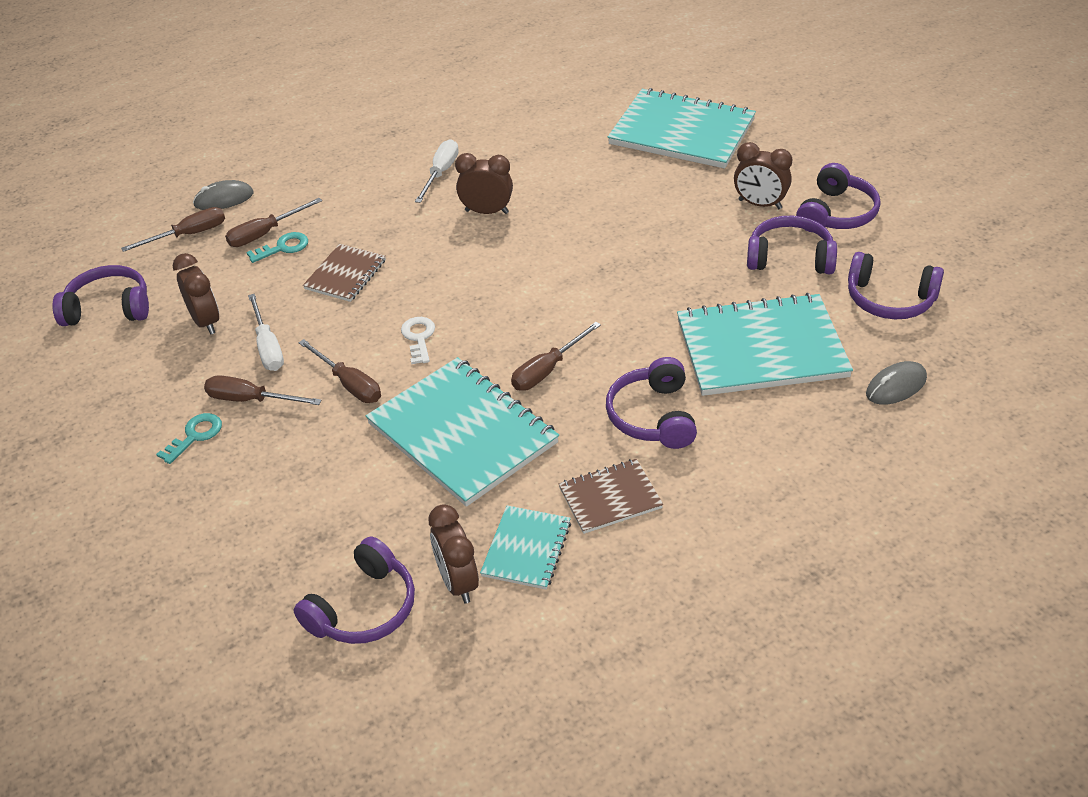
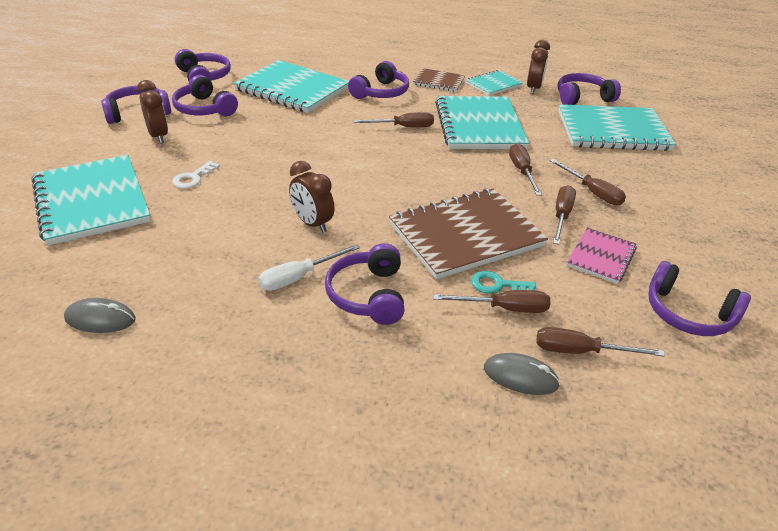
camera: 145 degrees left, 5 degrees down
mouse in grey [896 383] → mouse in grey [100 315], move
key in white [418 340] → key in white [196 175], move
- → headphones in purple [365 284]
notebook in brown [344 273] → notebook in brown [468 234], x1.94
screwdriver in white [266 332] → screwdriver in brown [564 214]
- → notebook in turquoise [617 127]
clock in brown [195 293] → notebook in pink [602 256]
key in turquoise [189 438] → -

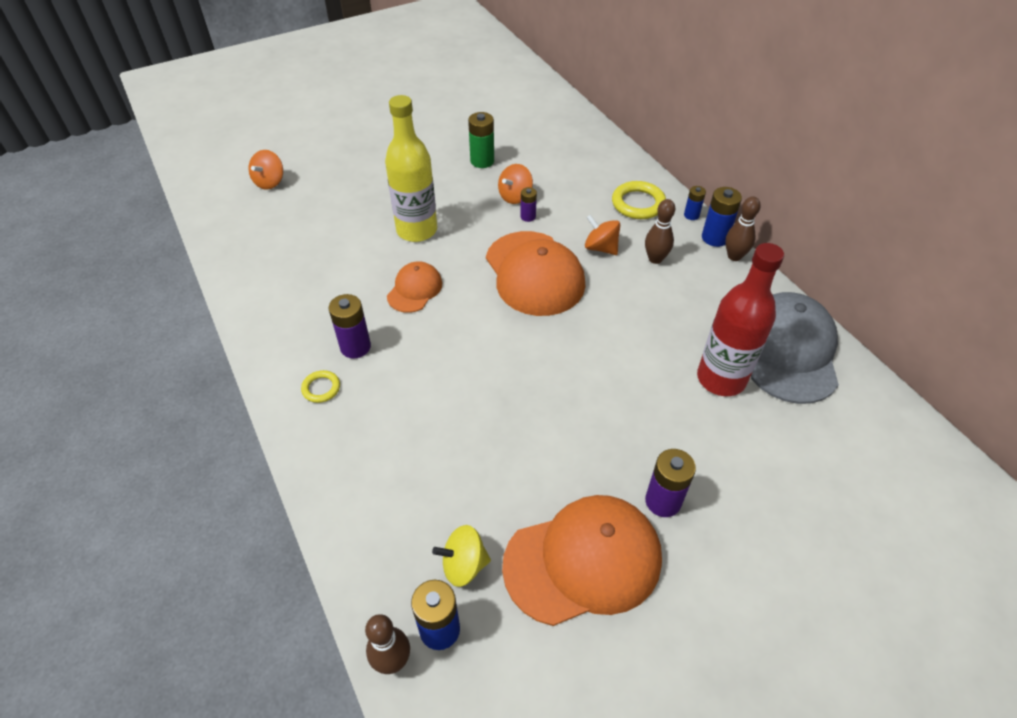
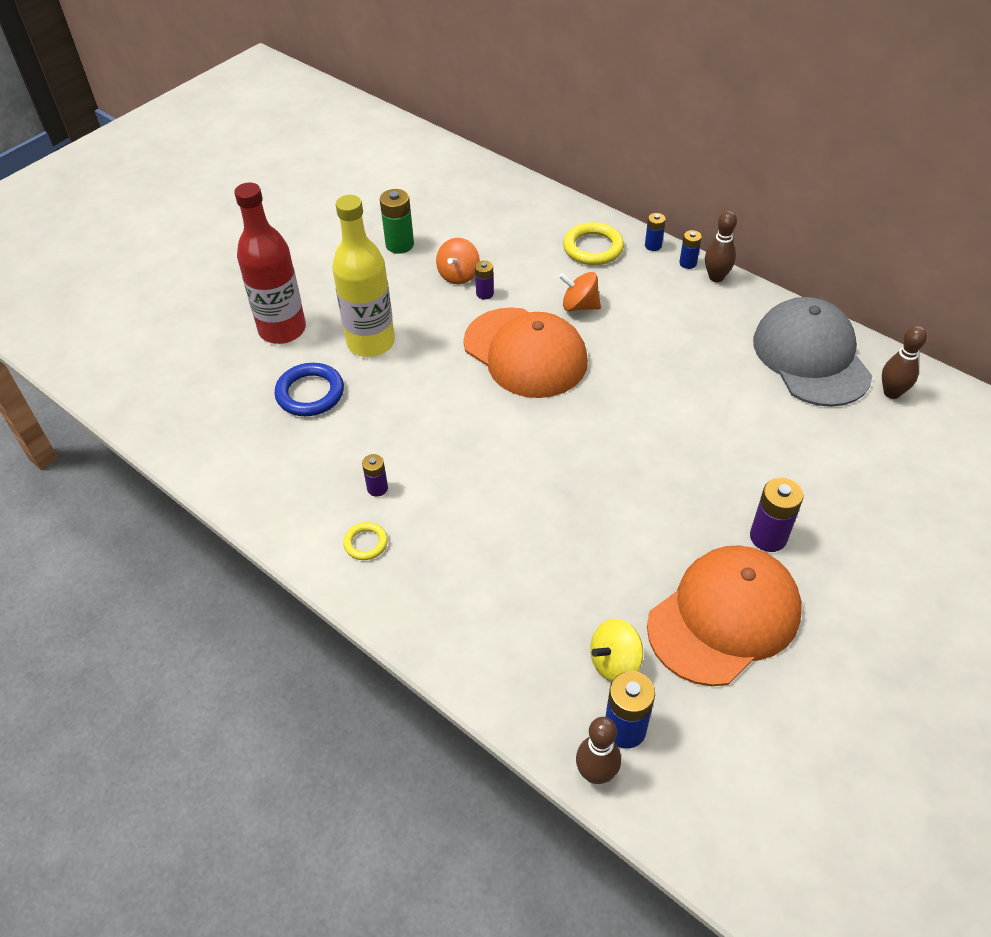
camera: 20 degrees left, 0 degrees up
bottle in red [740 319] → bottle in red [270 263], move
- → ring in blue [309 389]
battery in purple [350 326] → battery in purple [375 475], x0.59
battery in blue [722 217] → battery in blue [690 249], x0.59
bowling pin in brown [660 231] → bowling pin in brown [904 362], move
spinning top in orange [266 170] → -
cap in orange [414 287] → -

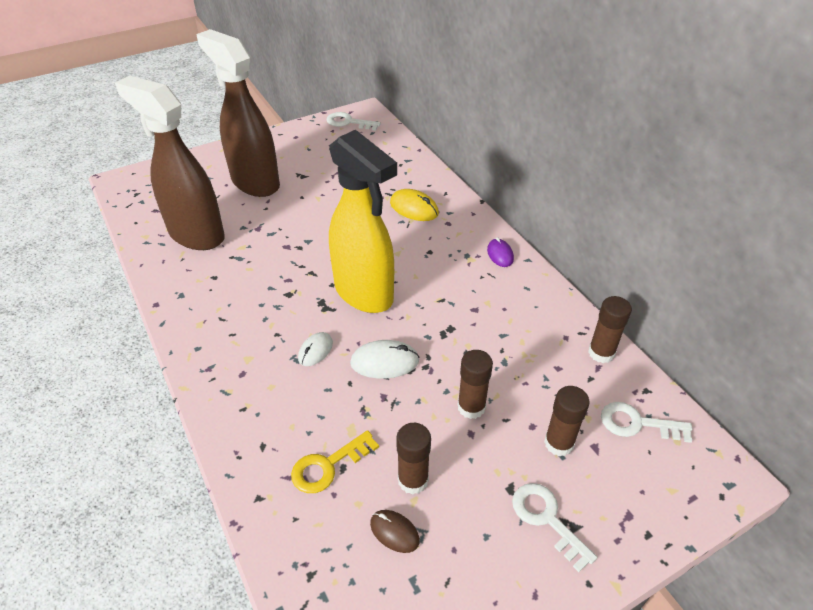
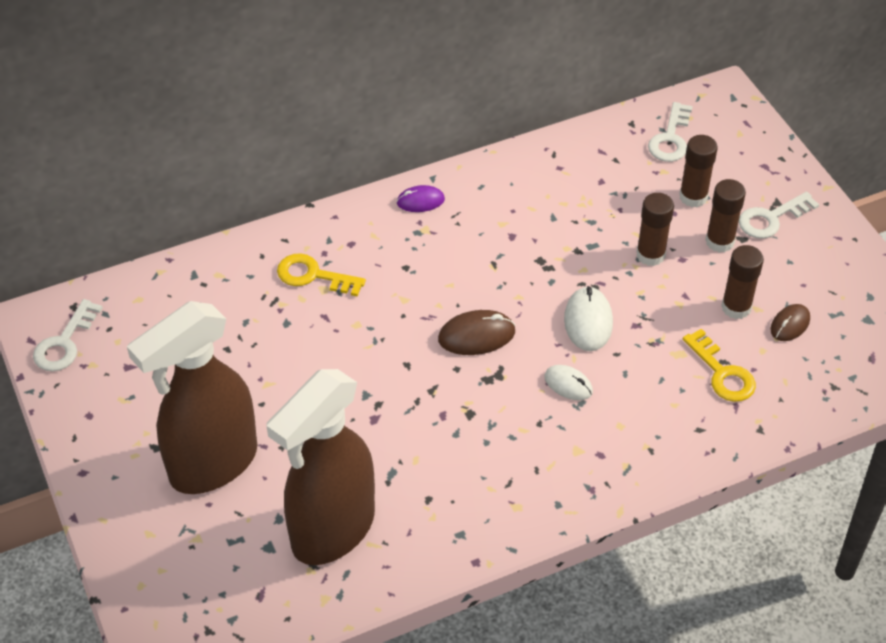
camera: 85 degrees left, 5 degrees up
mouse in yellow [414 205] → key in yellow [321 275]
spray bottle in yellow [363 221] → mouse in brown [477 332]
glue stick in brown [610 329] → glue stick in brown [725 216], move

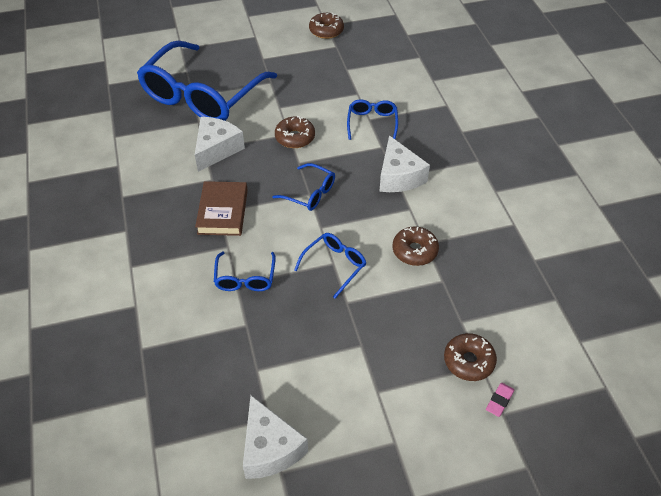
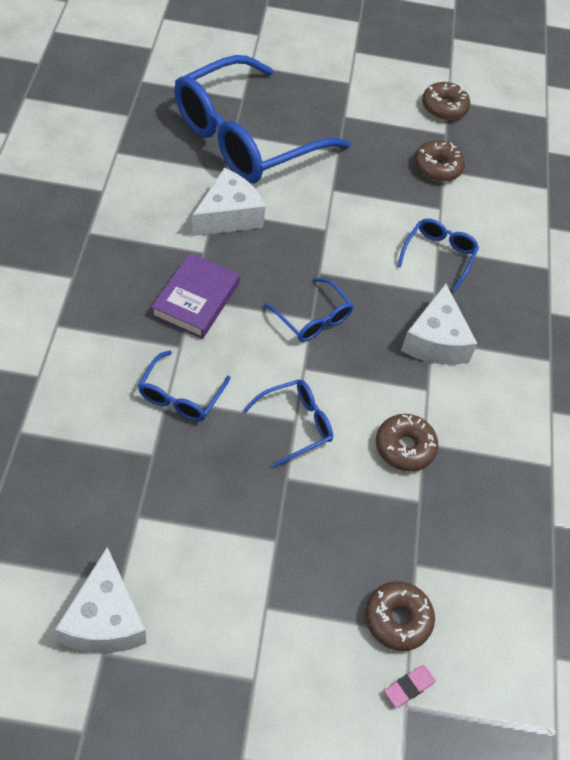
camera: 15 degrees right, 5 degrees up
book in brown [221 208] → book in purple [195 296]
donut in brown [295 132] → donut in brown [439 161], move

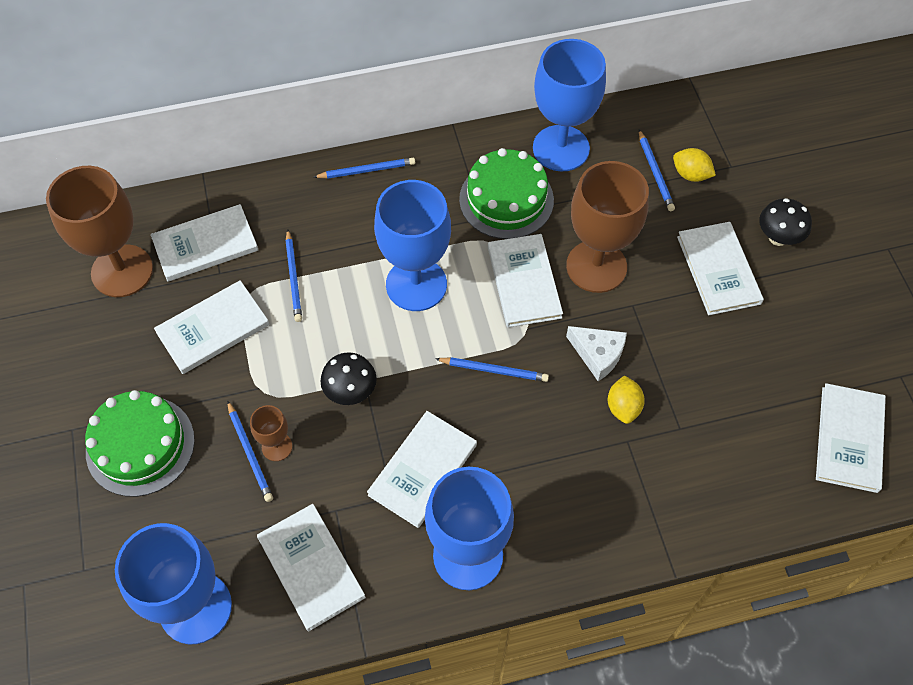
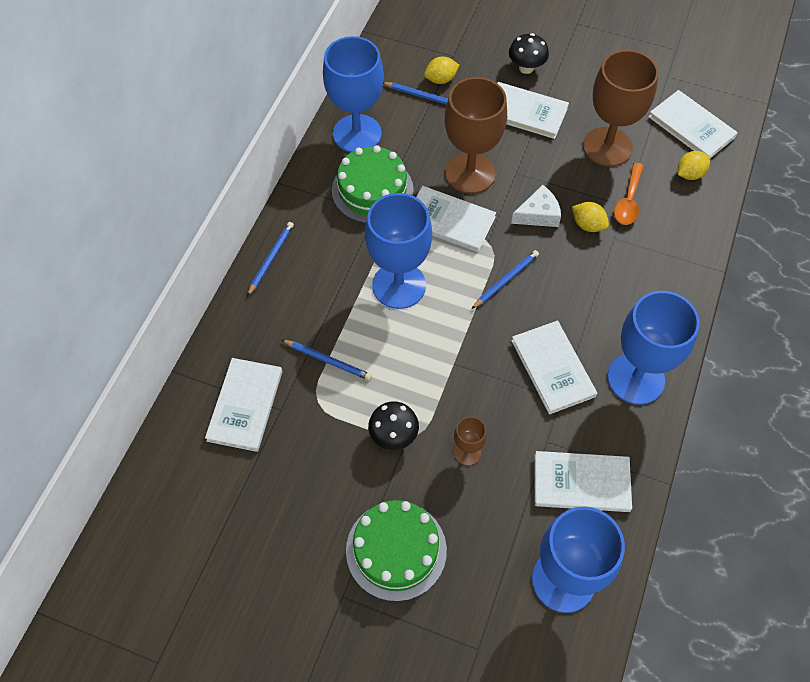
camera: 55 degrees left, 0 degrees up
mushroom in black [349 378] → mushroom in black [393 426], move
goblet in brown [99 231] → goblet in brown [621 108], move
- → spoon in orange [629 194]
- → lemon in yellow [694 165]
book in white [212 327] → -
pencil in blue [250 451] → -

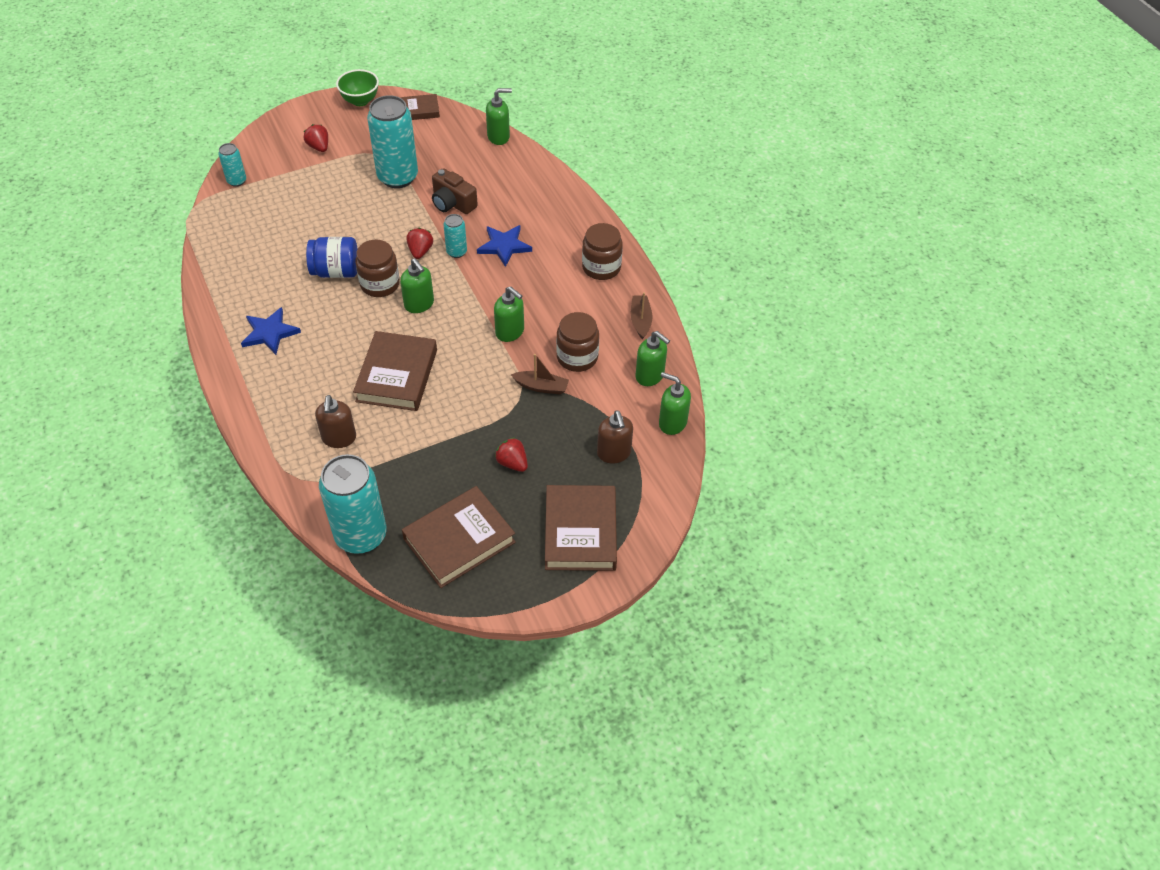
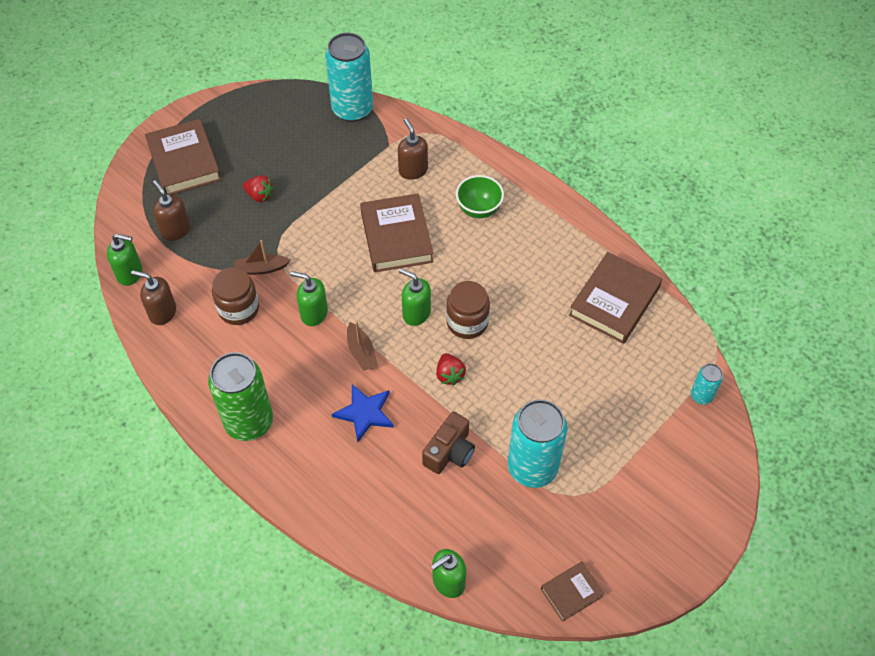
camera: 160 degrees right, 5 degrees up
soap dispenser in green [653 358] → soap dispenser in brown [153 297]
jar in brown [602 251] → can in green [240 396]
boat in brown [641 315] → boat in brown [362 346], move
camera in brown [455 191] → camera in brown [448 443], 105 degrees clockwise
bowl in green [357 87] → bowl in green [480 196], move
book in brown [459 537] → book in brown [615 298], move
star in blue [271 331] → -
strawberry in red [316 138] → -
jar in blue [332 257] → -
can in turquoise [455 236] → -

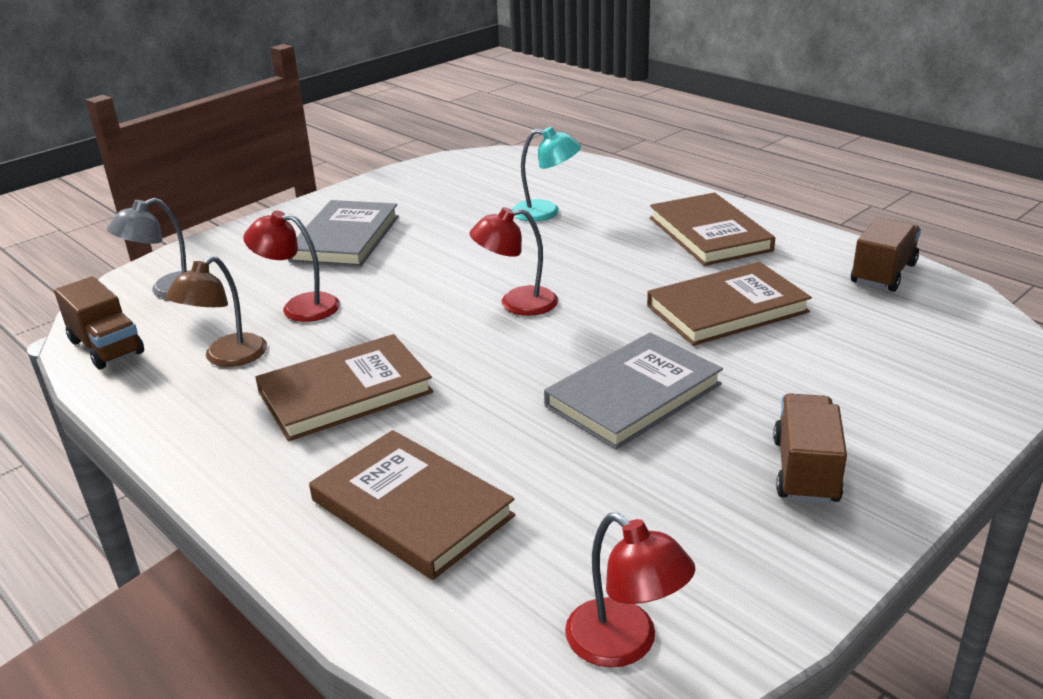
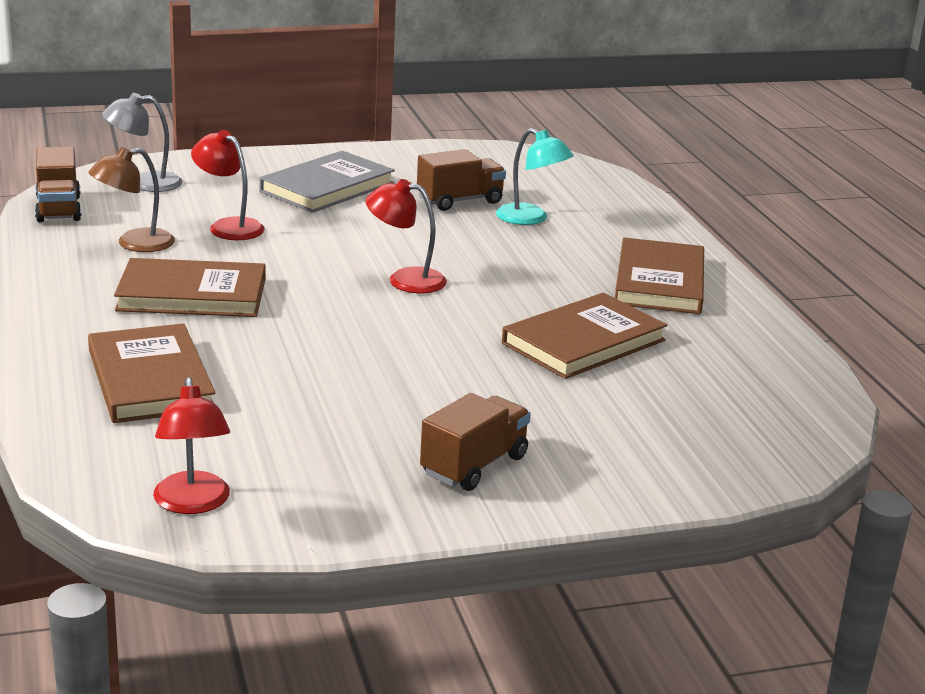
camera: 25 degrees right, 5 degrees down
truck in brown [886 254] → truck in brown [461 180], move
book in brown [729 304] → book in brown [584 336], 45 degrees counterclockwise
book in grey [633 391] → -

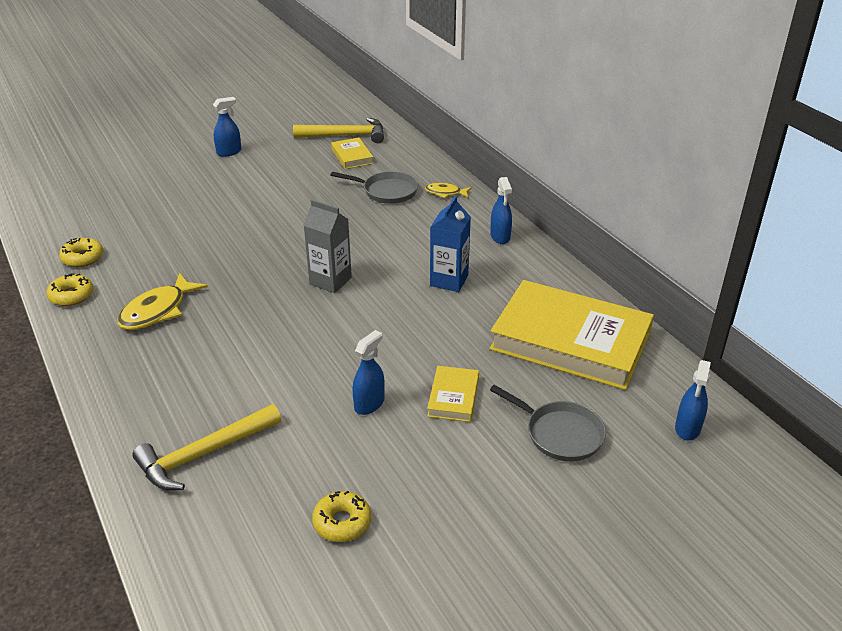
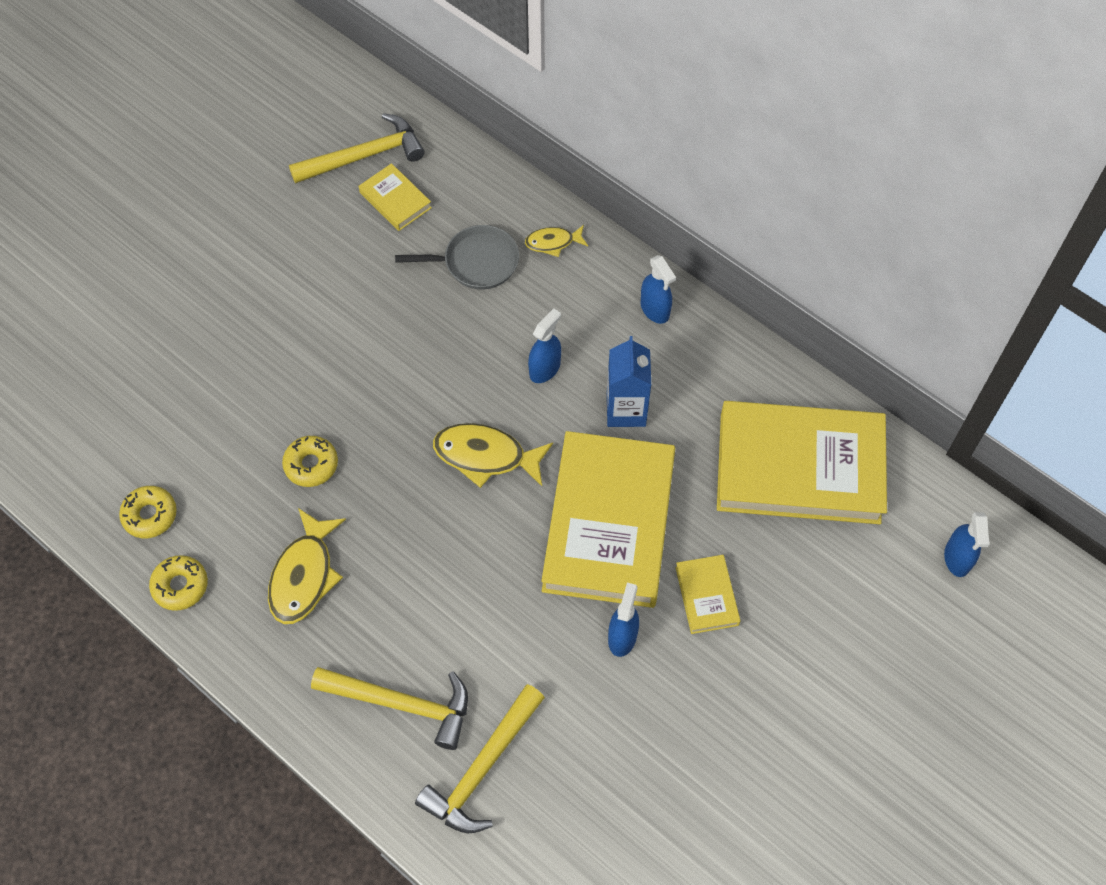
camera: 20 degrees left, 25 degrees up
donut in yellow [341 516] → donut in yellow [310 461], move
- → hammer in yellow [389 708]
carton in grey [327 246] → fish in yellow [493 455]
spray bottle in blue [227 127] → spray bottle in blue [544 345], move
- → book in yellow [608 519]
pan in grey [548 423] → -

